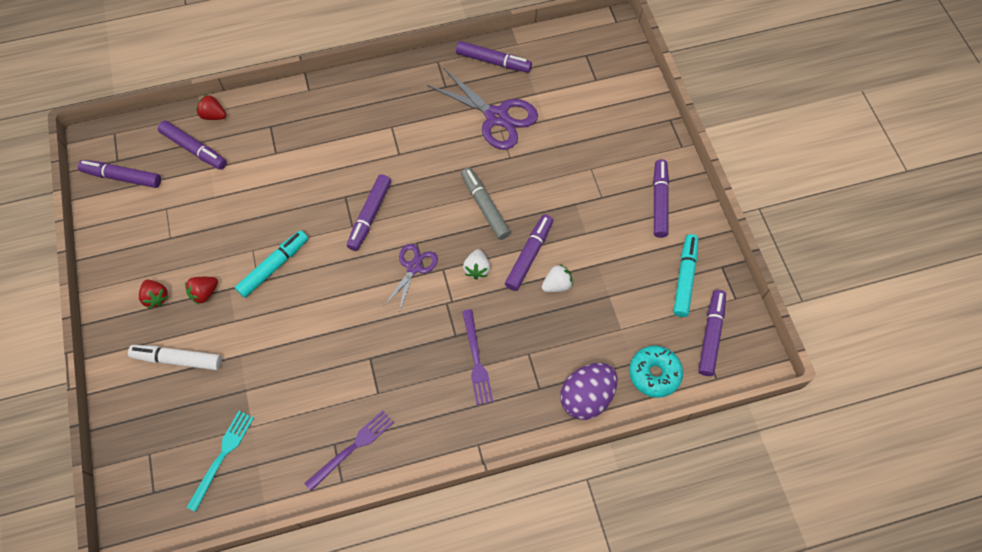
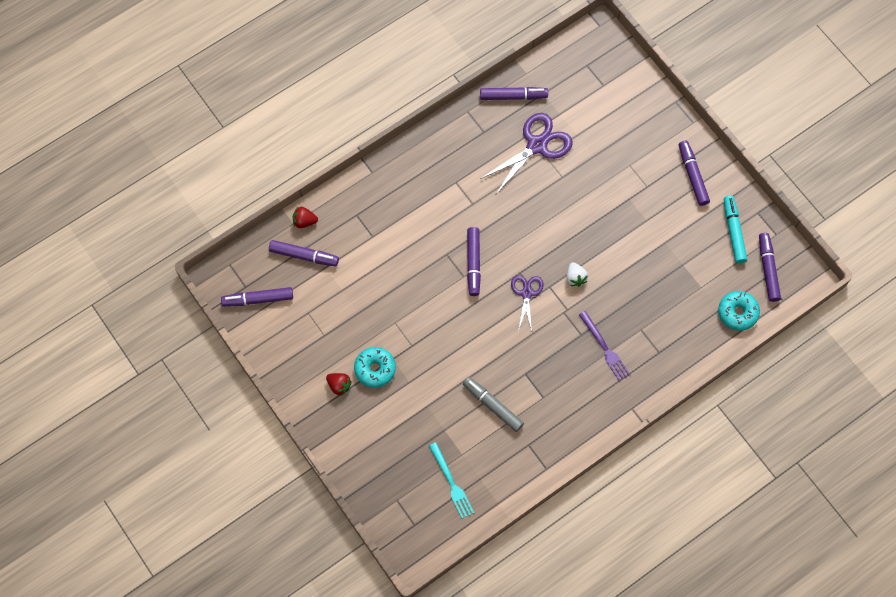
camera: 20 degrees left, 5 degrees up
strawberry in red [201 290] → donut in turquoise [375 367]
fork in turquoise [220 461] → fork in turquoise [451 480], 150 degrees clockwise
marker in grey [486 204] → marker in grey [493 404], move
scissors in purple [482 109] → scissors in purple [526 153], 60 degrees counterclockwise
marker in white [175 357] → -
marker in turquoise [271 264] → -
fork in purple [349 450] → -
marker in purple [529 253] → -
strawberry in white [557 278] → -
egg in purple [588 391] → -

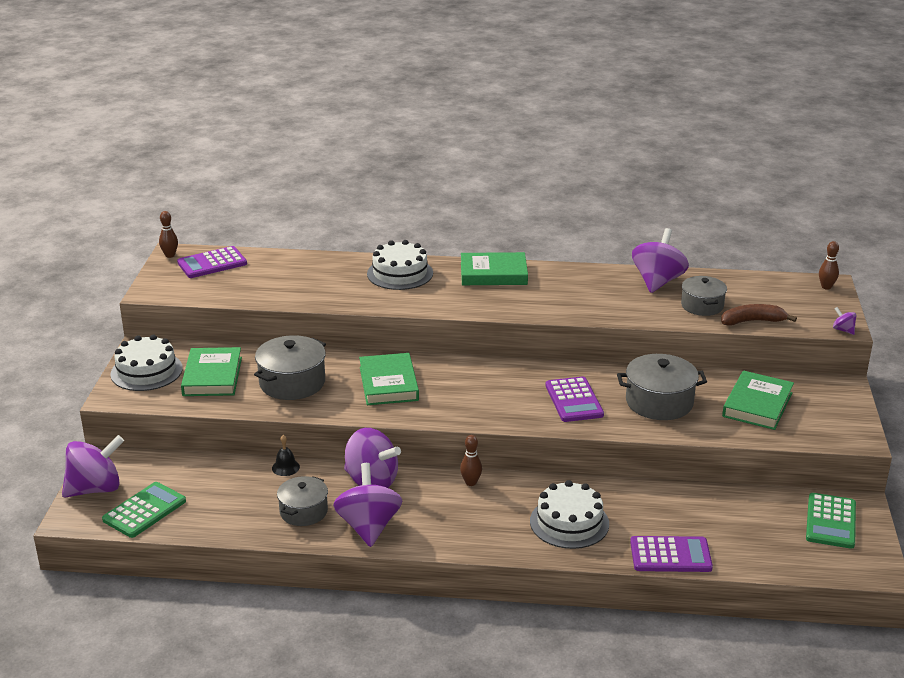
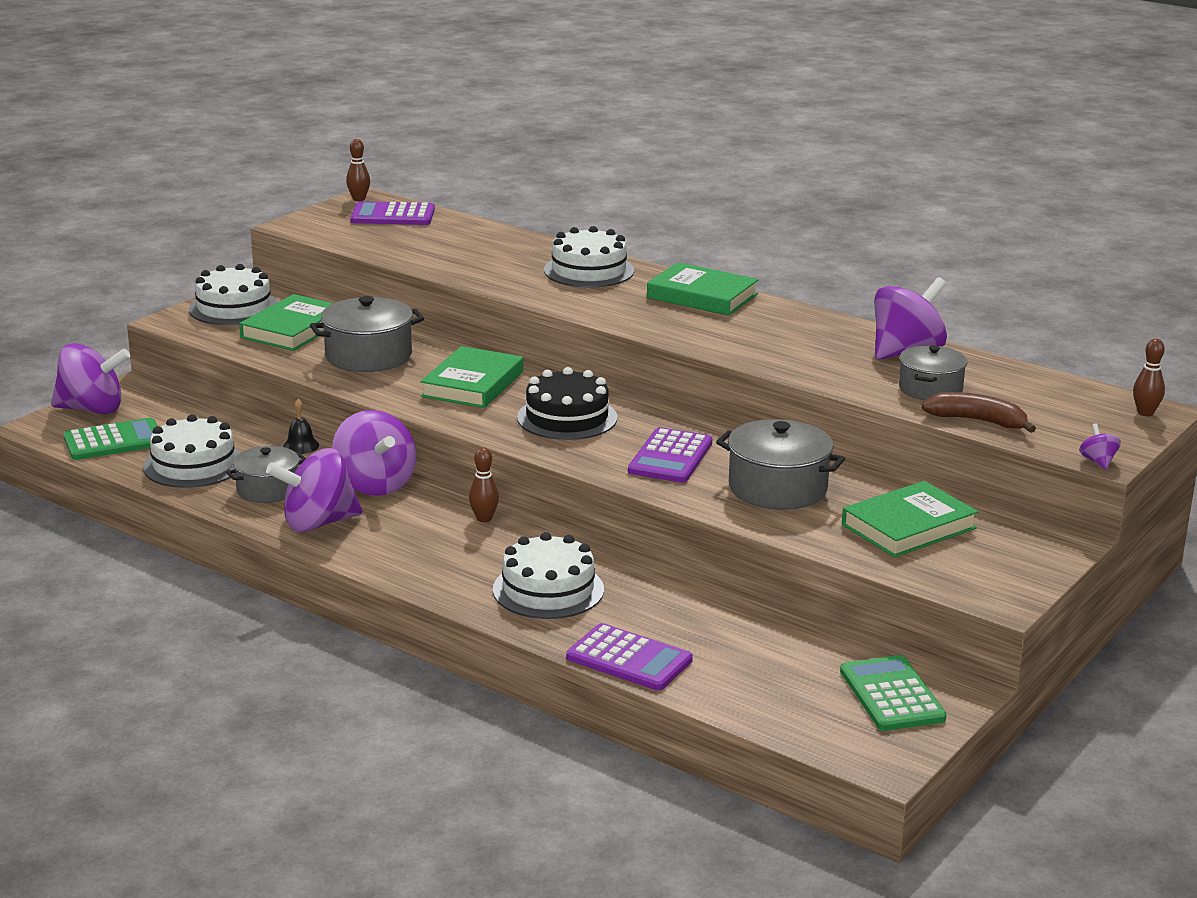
camera: 30 degrees right, 5 degrees down
- → cake in white [192 451]
spinning top in purple [367 505] → spinning top in purple [314 490], 135 degrees counterclockwise
- → cake in black [567 403]
calculator in green [831 521] → calculator in green [893 693], 120 degrees clockwise

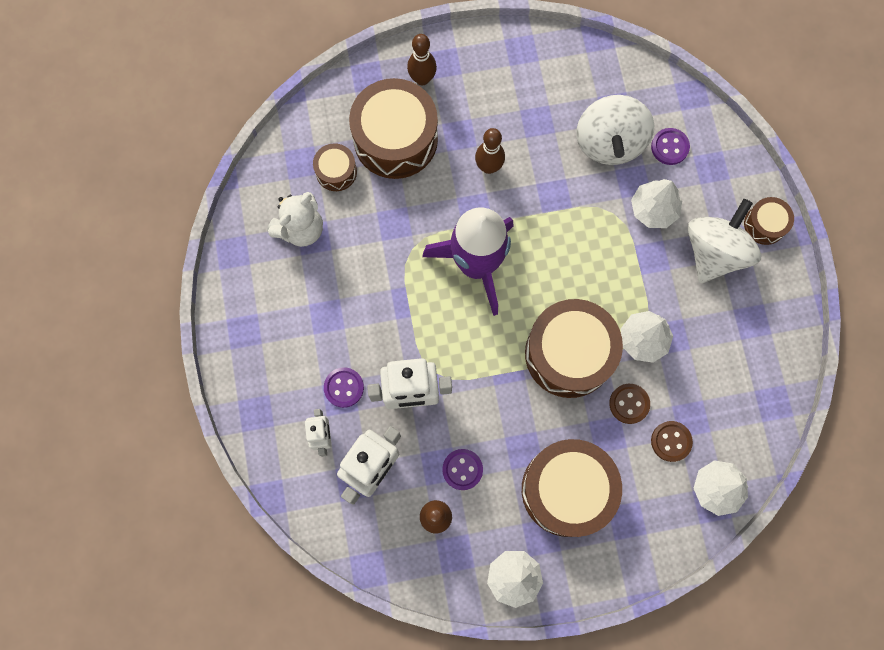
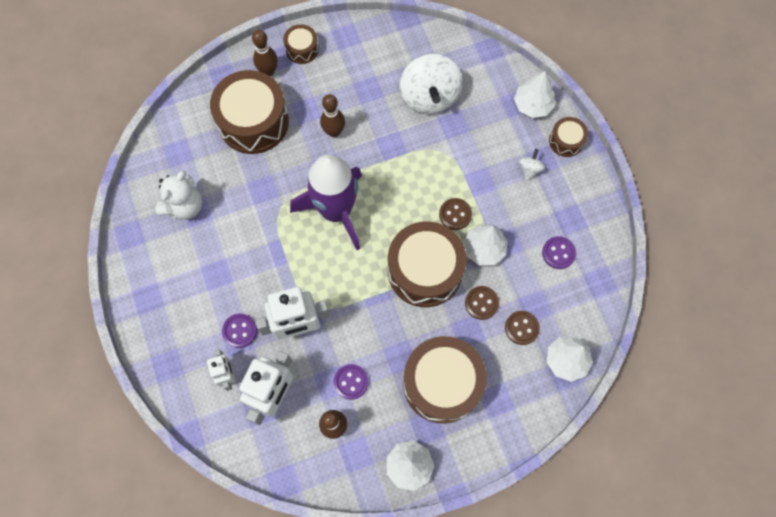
camera: 10 degrees left, 5 degrees down
drum in brown [335 167] → drum in brown [301 44], move
- → button in brown [455 214]
tree in white [656 203] → tree in white [534 94], move
spinning top in white [724 241] → spinning top in white [532 164], x0.42
button in purple [670 146] → button in purple [559 252], move

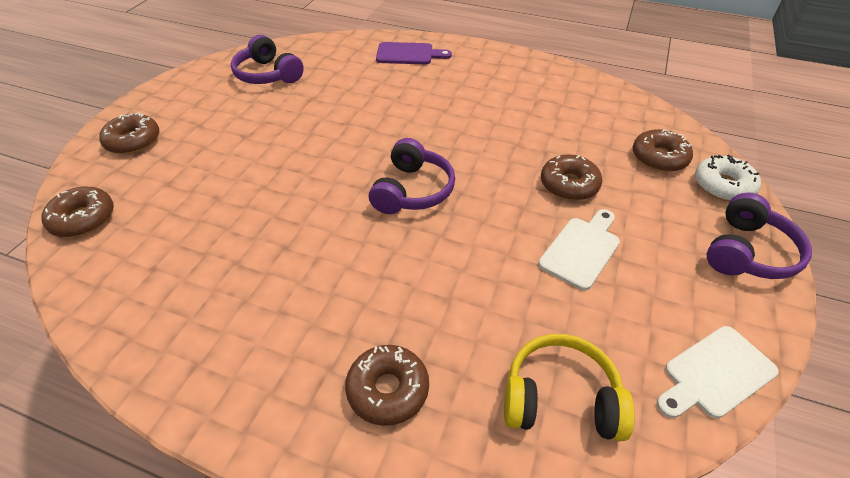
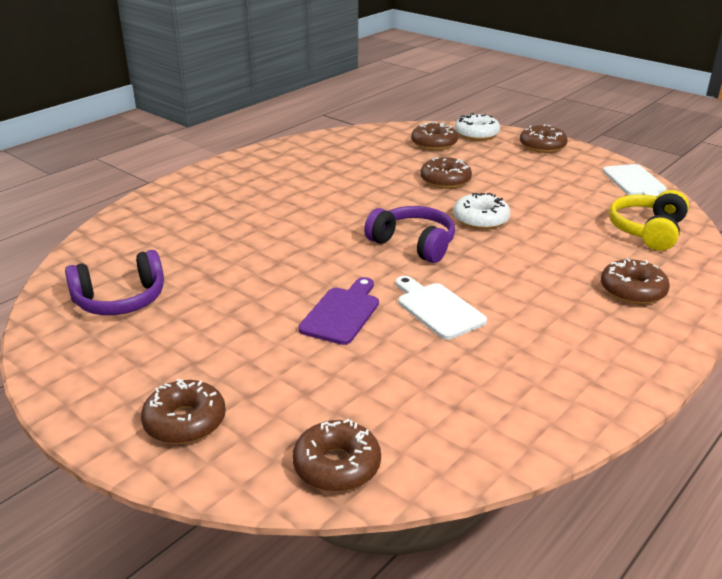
camera: 70 degrees left, 15 degrees down
cutting board in purple [414 53] → cutting board in purple [338 311], move
cutting board in white [579 249] → cutting board in white [441 308], move
- → donut in white [481 211]
headphones in purple [759 236] → donut in brown [544 138]

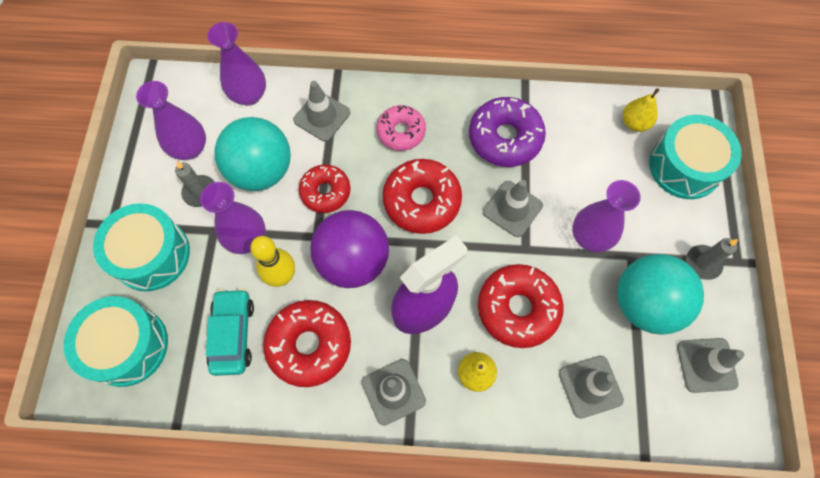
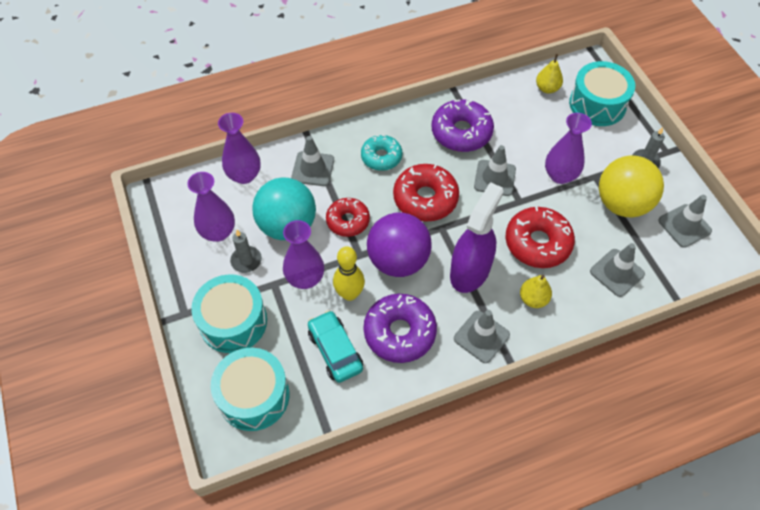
camera: 25 degrees left, 10 degrees down
donut in pink [401 128] → donut in turquoise [381 153]
donut in red [307 343] → donut in purple [400 328]
ball in turquoise [660 294] → ball in yellow [631 186]

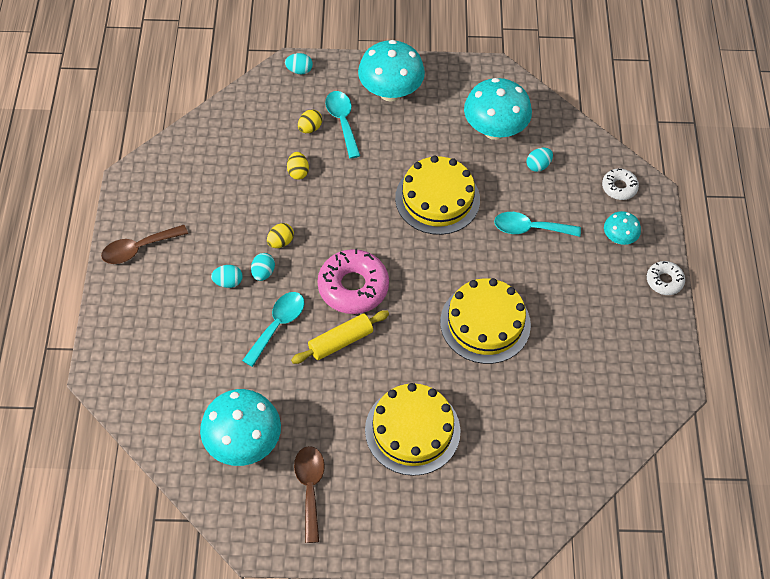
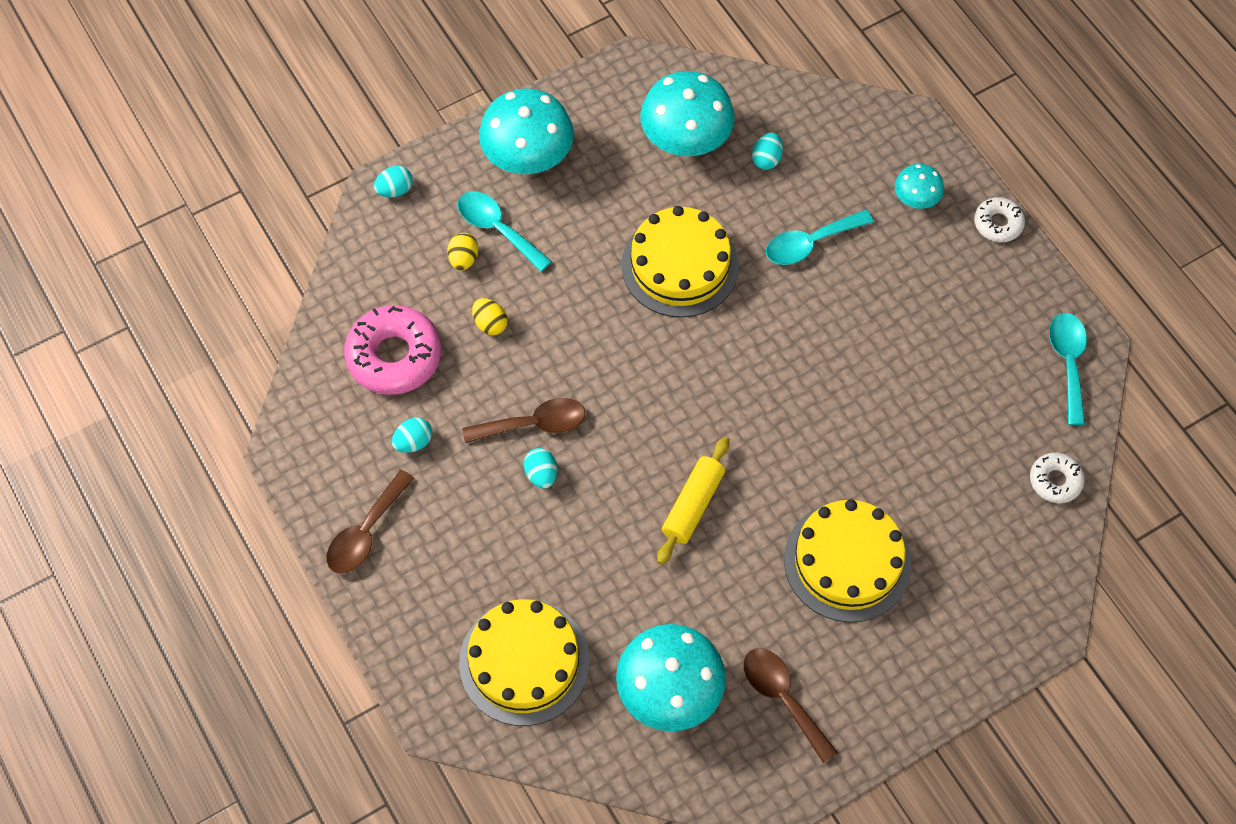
camera: 30 degrees left, 5 degrees up
donut in pink [353 281] → donut in pink [392 350], move
egg in turquoise [227 276] → egg in turquoise [412 435], move
cake in yellow [485 321] → cake in yellow [524 662], move
egg in yellow [280 235] → spoon in brown [523 420]
donut in white [620 184] → donut in white [1057 478], move
spoon in turquoise [273 329] → spoon in turquoise [1068 369], move

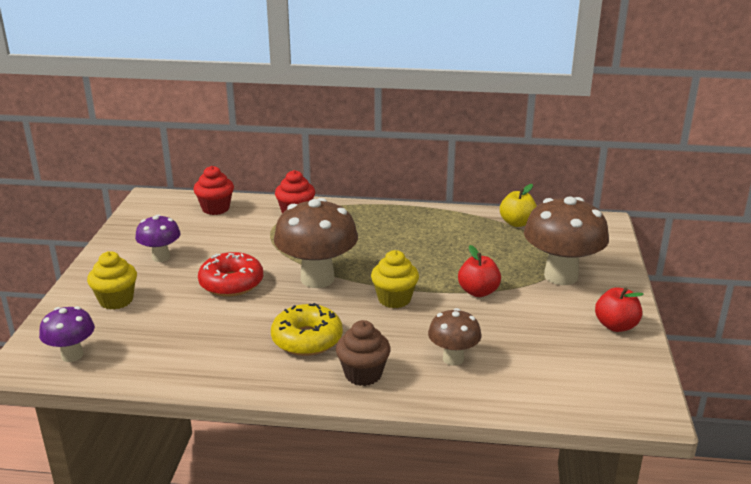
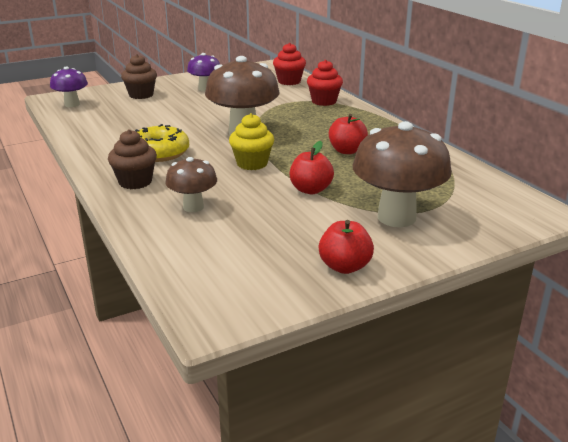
camera: 55 degrees right, 0 degrees up
cupcake in yellow [112 280] → cupcake in brown [139 76]
- → apple in red [348 134]
donut in red [230 274] → -
apple in yellow [518 205] → -

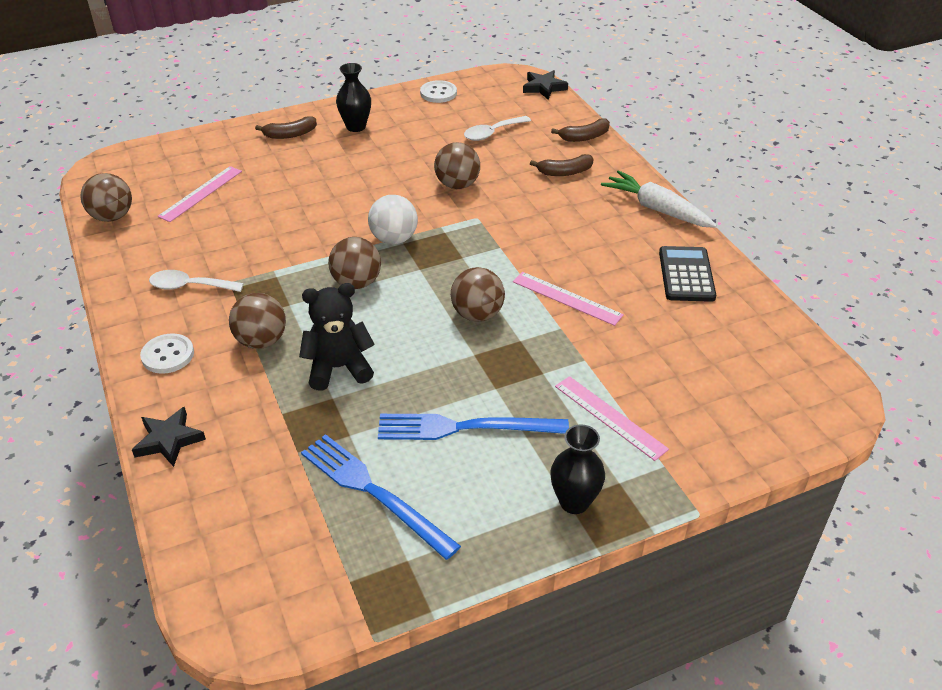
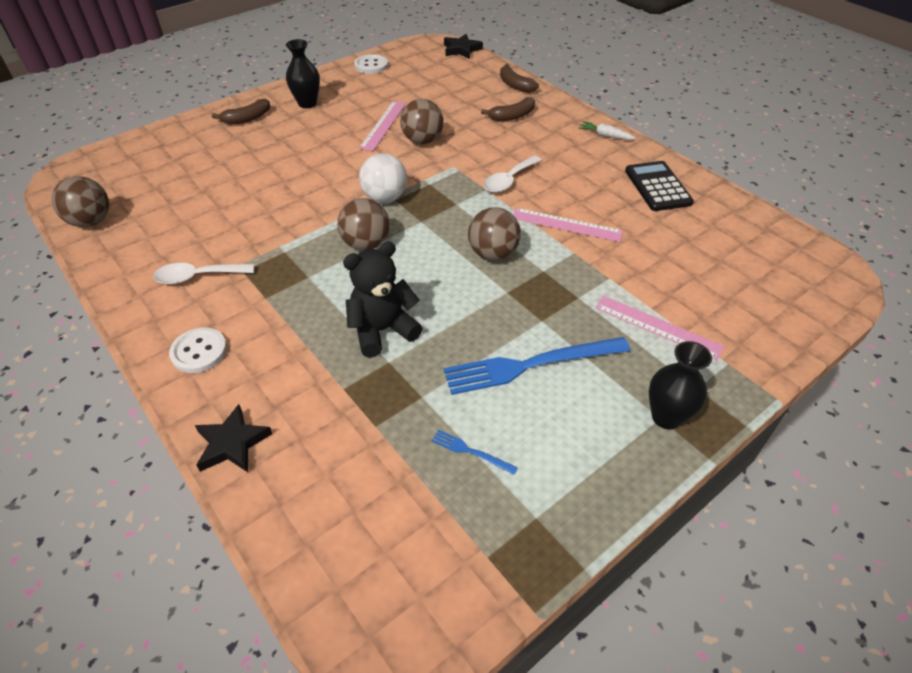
camera: 15 degrees left, 5 degrees up
ruler in pink [200 194] → ruler in pink [382 126], move
fork in blue [381 497] → fork in blue [474 452], x0.43
spoon in white [497 128] → spoon in white [512 174], move
banana in brown [580 130] → banana in brown [519 78], 90 degrees clockwise
carrot in white [659 199] → carrot in white [607 130], x0.51
ball in brown [257 321] → -

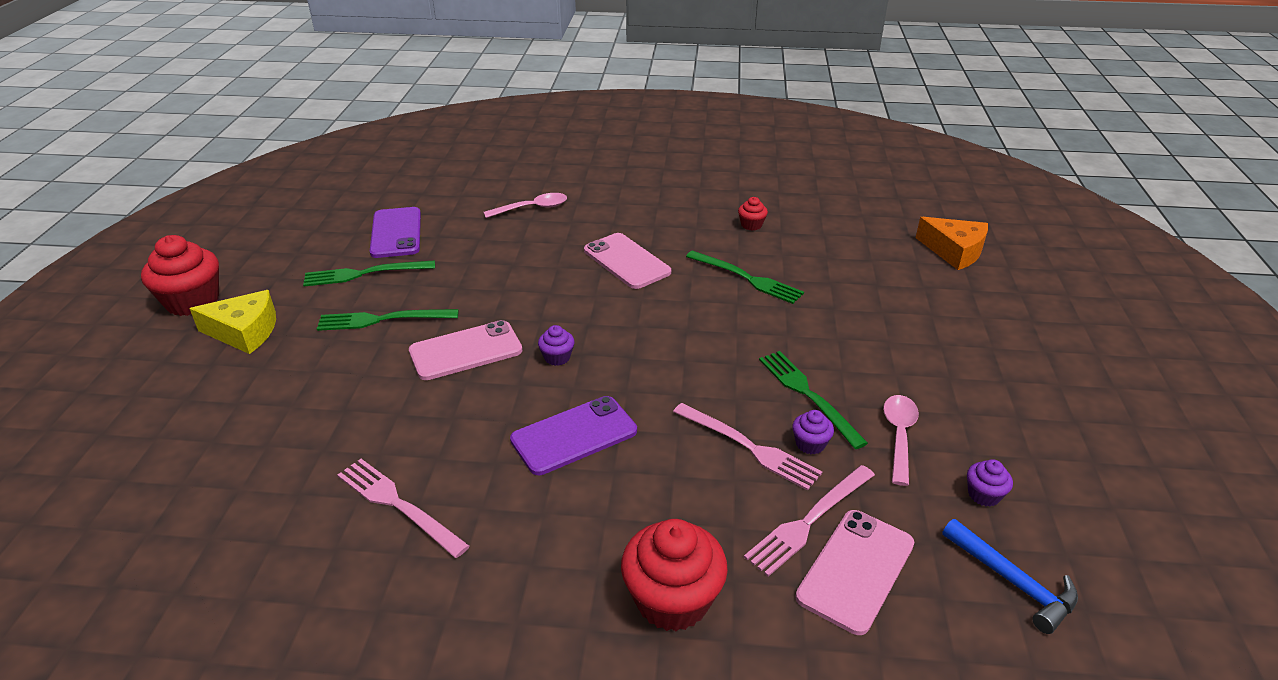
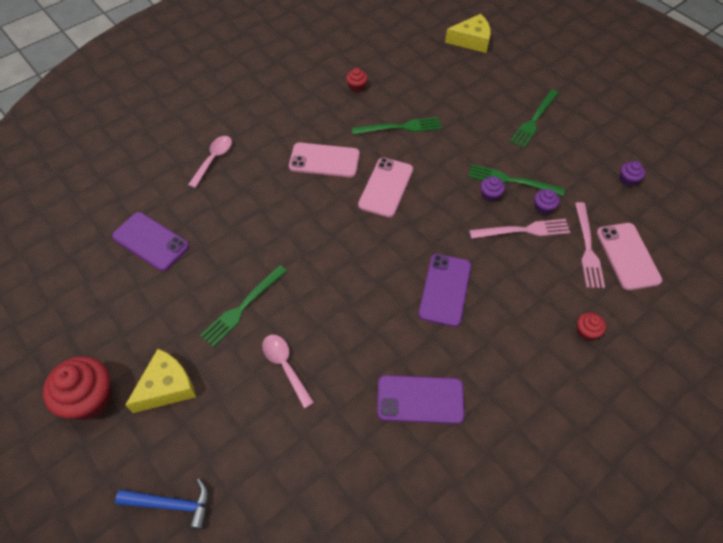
camera: 45 degrees left, 20 degrees up
hammer in blue [1010 576] → hammer in blue [162 504], move
spoon in pink [901 440] → spoon in pink [288 371], move
phone in pink [465 350] → phone in pink [385 187], move
fork in pink [403 508] → phone in purple [421 399]
cheese in orange [952 243] → cheese in yellow [468 33]
cupcake in purple [556 345] → cupcake in purple [493 189], move
fork in green [369 273] → fork in green [534 118], move
cupcake in red [674 575] → cupcake in red [591 326], x0.48

